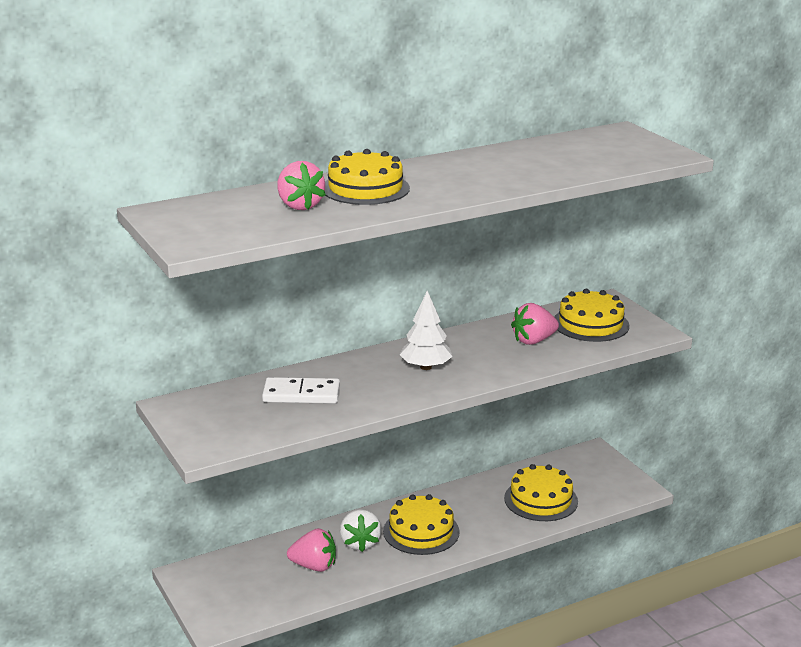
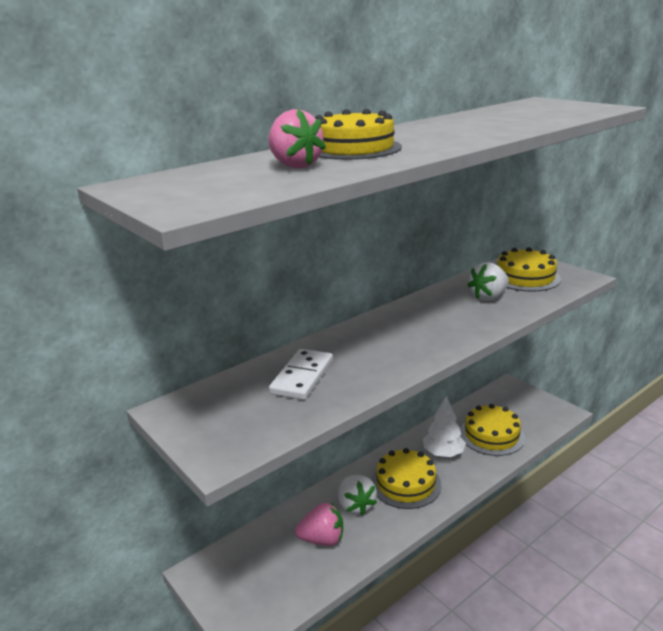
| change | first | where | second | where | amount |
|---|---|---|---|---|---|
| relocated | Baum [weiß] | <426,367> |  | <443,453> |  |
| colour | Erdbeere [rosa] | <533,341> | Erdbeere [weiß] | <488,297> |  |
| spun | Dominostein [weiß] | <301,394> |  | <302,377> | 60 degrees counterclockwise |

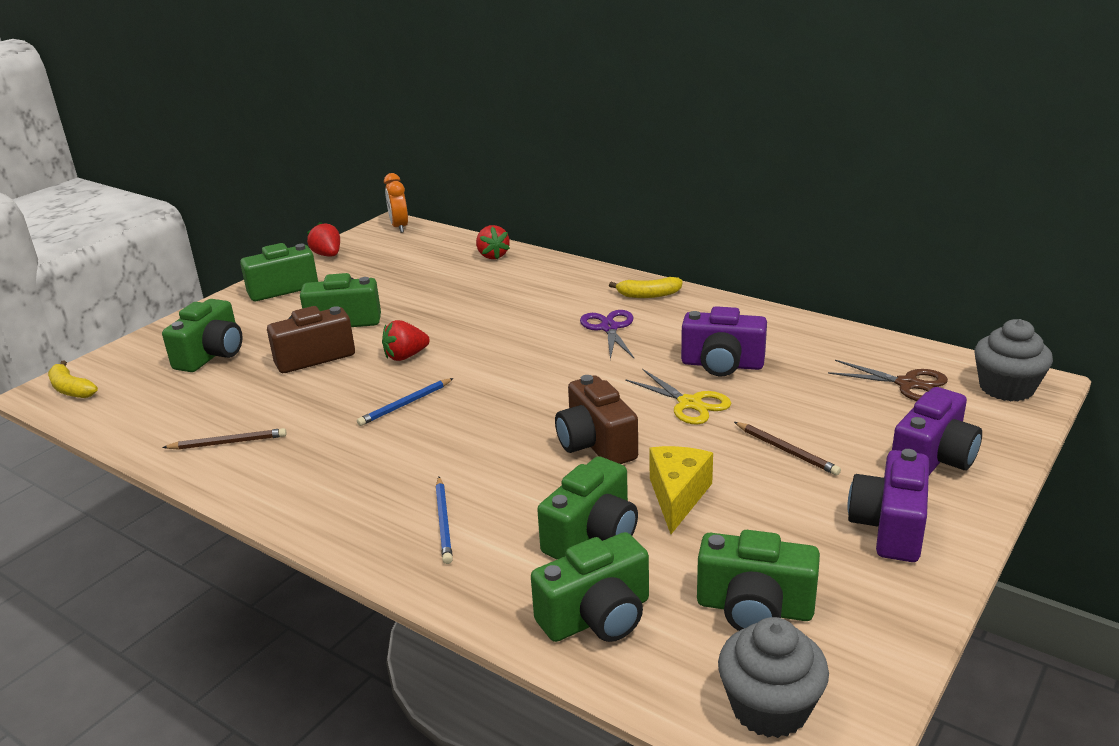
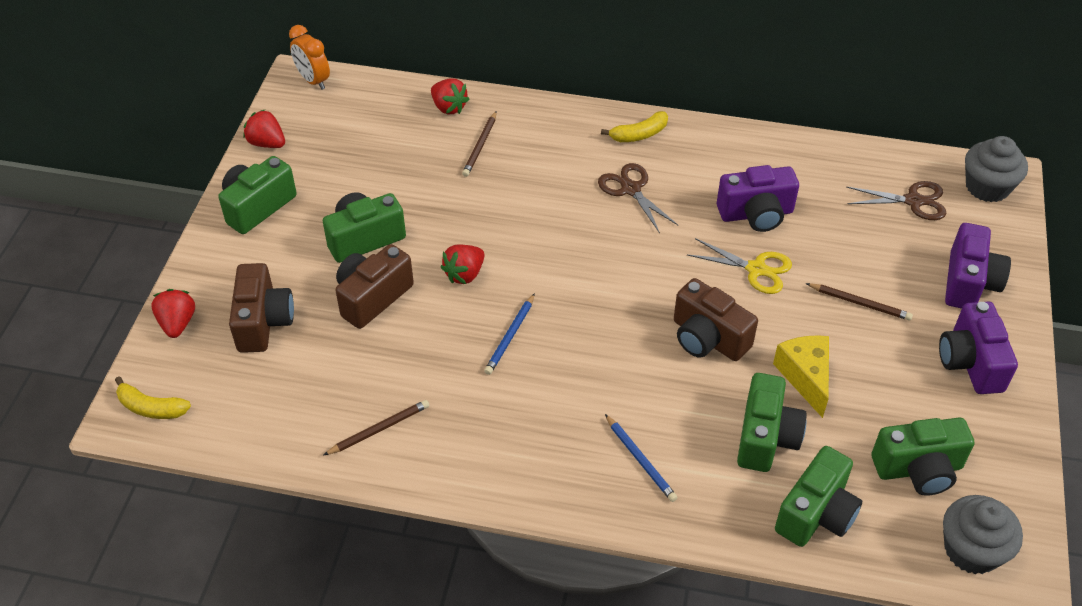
| change | first | where | second | where | amount |
|---|---|---|---|---|---|
| colour | Kamera [grün] | <212,355> | Kamera [braun] | <263,322> |  |
| colour | Schere [lila] | <609,328> | Schere [braun] | <630,189> |  |
| appeared |  |  | Bleistift [braun] | <480,146> |  |
| appeared |  |  | Erdbeere [rot] | <177,323> |  |

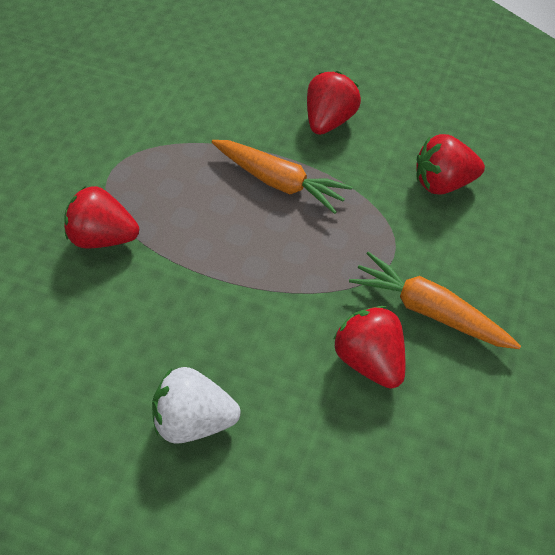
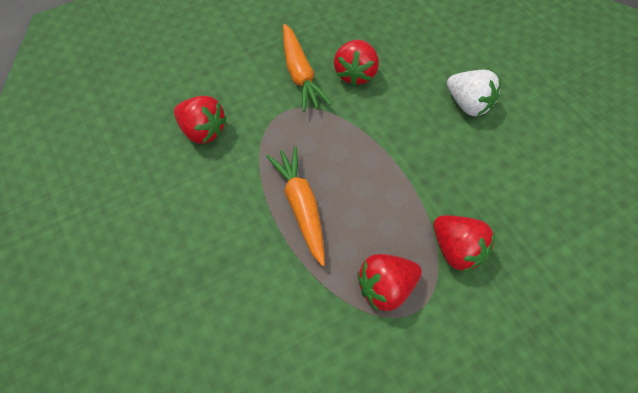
| change | first | where | second | where | amount |
|---|---|---|---|---|---|
| relocated | Erdbeere [rot] | <329,121> |  | <386,288> |  |

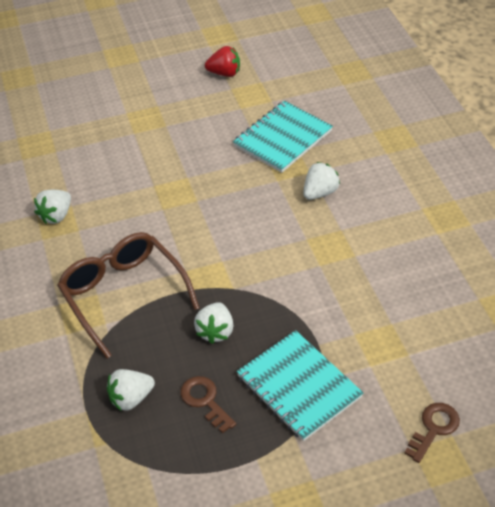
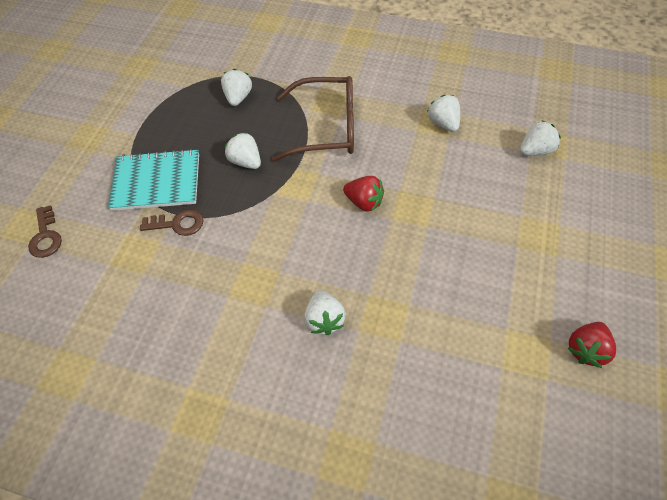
| change | first | where | second | where | amount |
|---|---|---|---|---|---|
| missing | Notizbuch [türkis] | <282,138> |  |  |  |
| relocated | Schlüssel [braun] | <205,401> |  | <177,224> |  |
| appeared |  |  | Erdbeere [weiß] | <535,150> |  |
| appeared |  |  | Erdbeere [rot] | <364,202> |  |

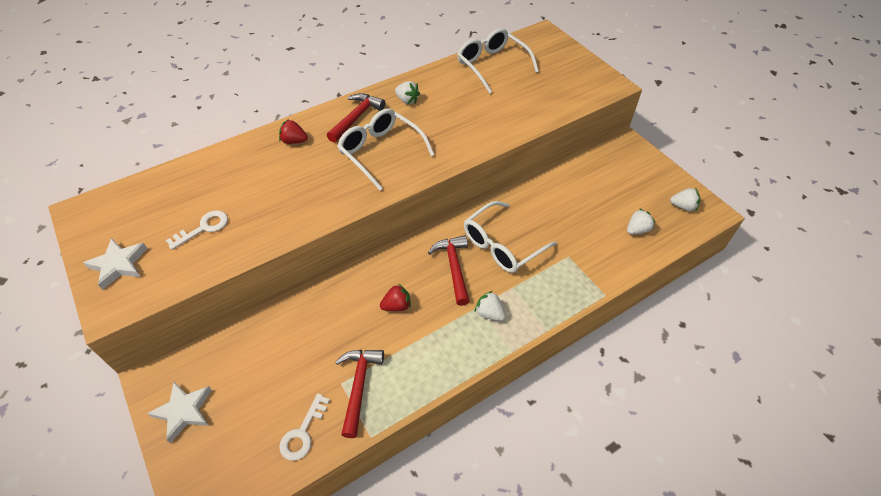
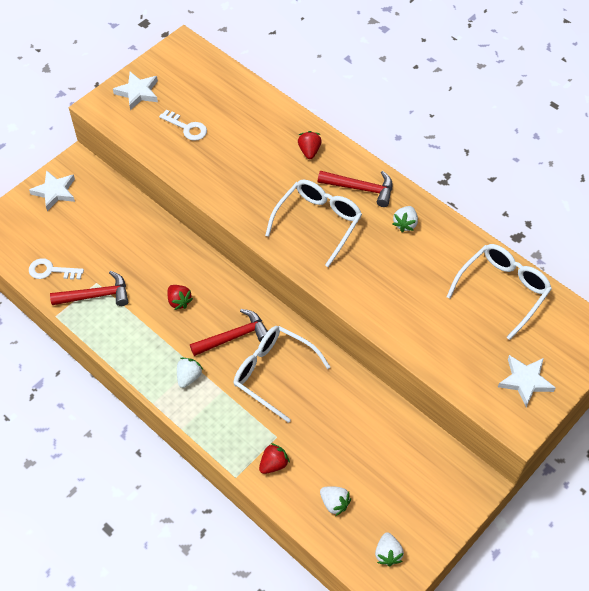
| change | first | where | second | where | amount |
|---|---|---|---|---|---|
| appeared |  |  | Stern [weiß] | <525,381> |  |
| appeared |  |  | Erdbeere [rot] | <273,464> |  |

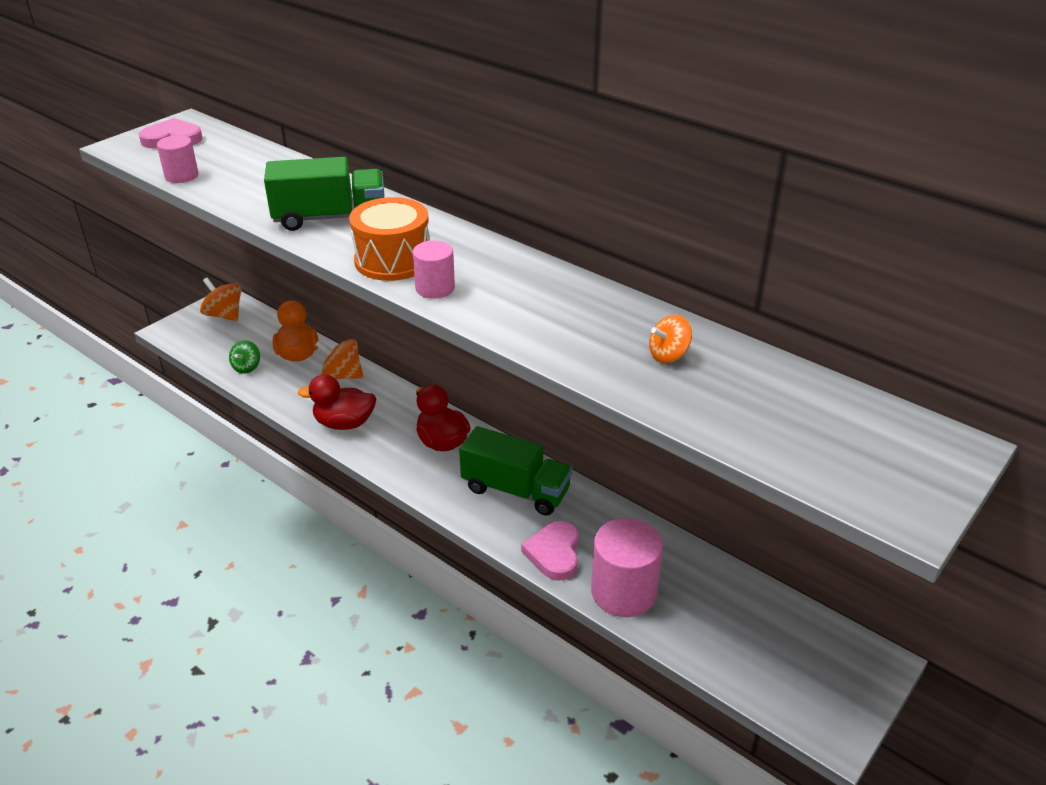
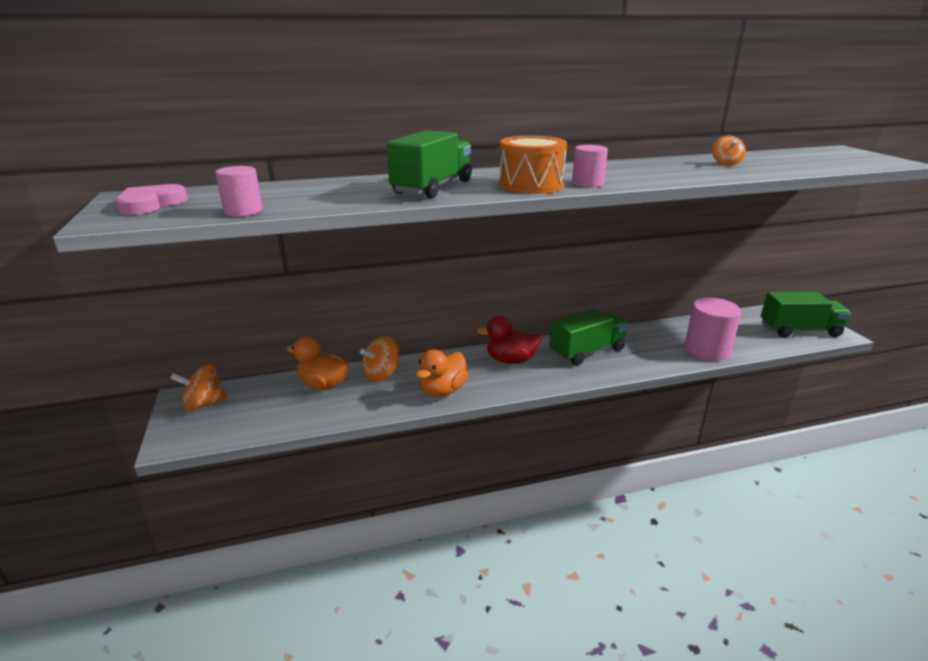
| change | first | where | second | where | amount |
|---|---|---|---|---|---|
| missing | Kreisel [grün] | <247,367> |  |  |  |
| colour | Ente [rot] | <344,423> | Ente [orange] | <442,391> |  |
| missing | Herz [rosa] | <554,553> |  |  |  |
| appeared |  |  | Lastwagen [grün] | <799,330> |  |

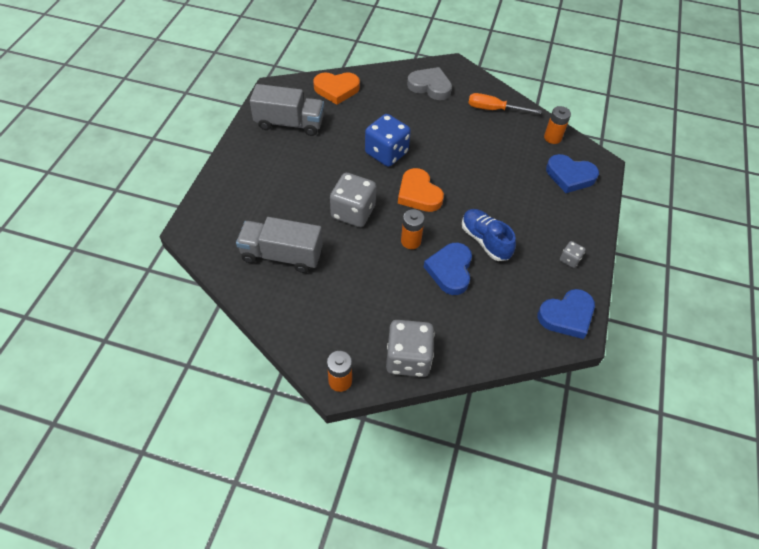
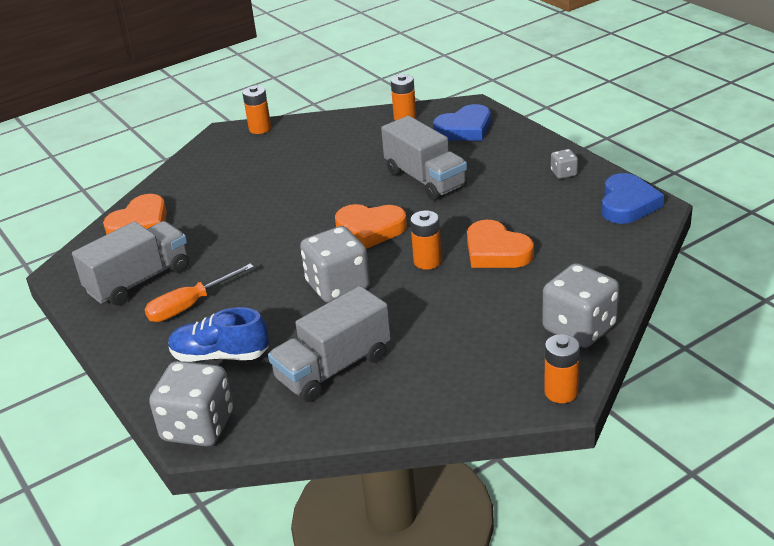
| change | first | where | second | where | amount |
|---|---|---|---|---|---|
| missing | Herz [grau] | <430,86> |  |  |  |
| relocated | Schraubenzieher [orange] | <494,109> |  | <190,306> |  |
| missing | Spielwürfel [blau] | <386,153> |  |  |  |
| relocated | Schuh [blau] | <485,241> |  | <220,355> |  |
| colour | Herz [blau] | <450,270> | Herz [orange] | <496,251> |  |
| appeared |  |  | Batterie [orange] | <260,129> |  |
| appeared |  |  | Lastwagen [grau] | <425,179> |  |
| appeared |  |  | Spielwürfel [grau] | <198,427> |  |

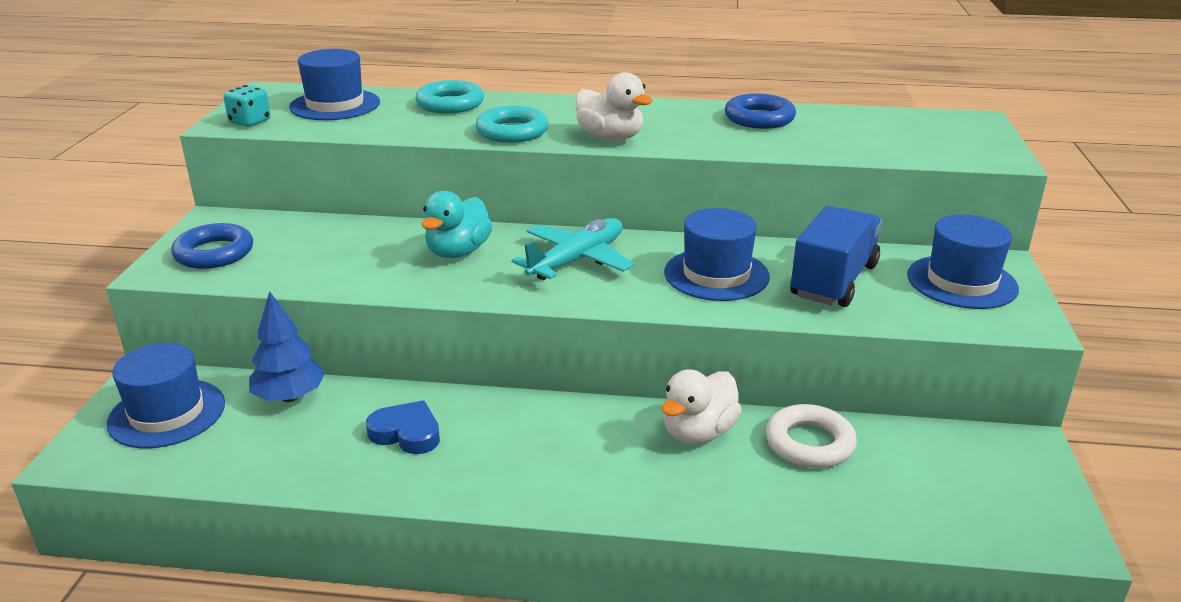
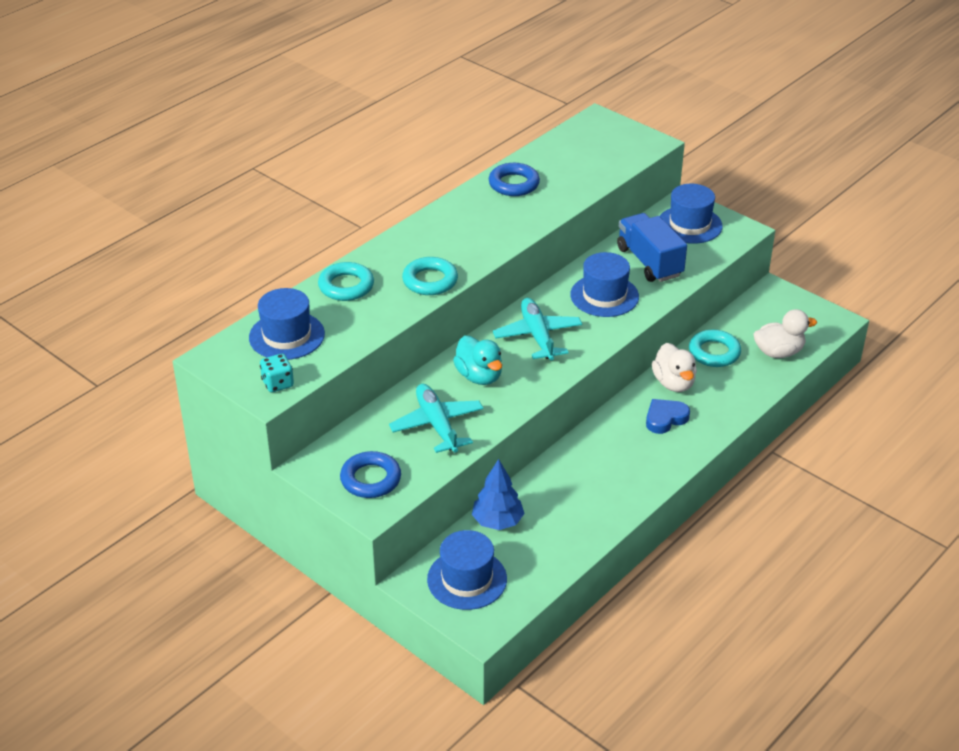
| change | first | where | second | where | amount |
|---|---|---|---|---|---|
| relocated | Ente [weiß] | <610,137> |  | <778,352> |  |
| relocated | Herz [blau] | <406,433> |  | <665,419> |  |
| colour | Ring [weiß] | <809,443> | Ring [türkis] | <714,352> |  |
| appeared |  |  | Flugzeug [türkis] | <437,425> |  |

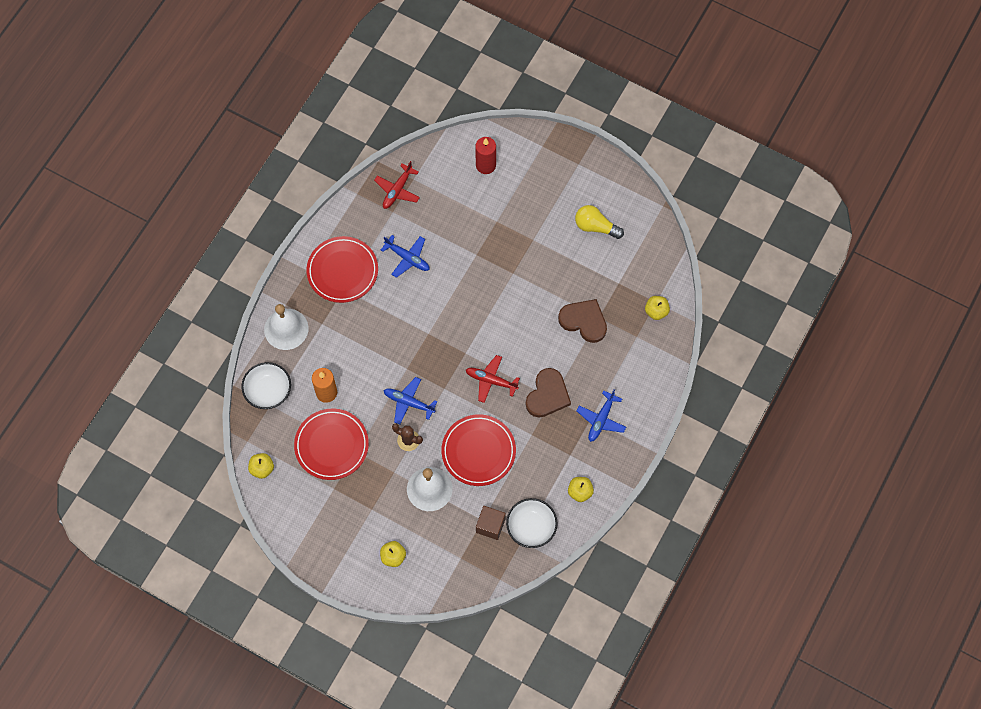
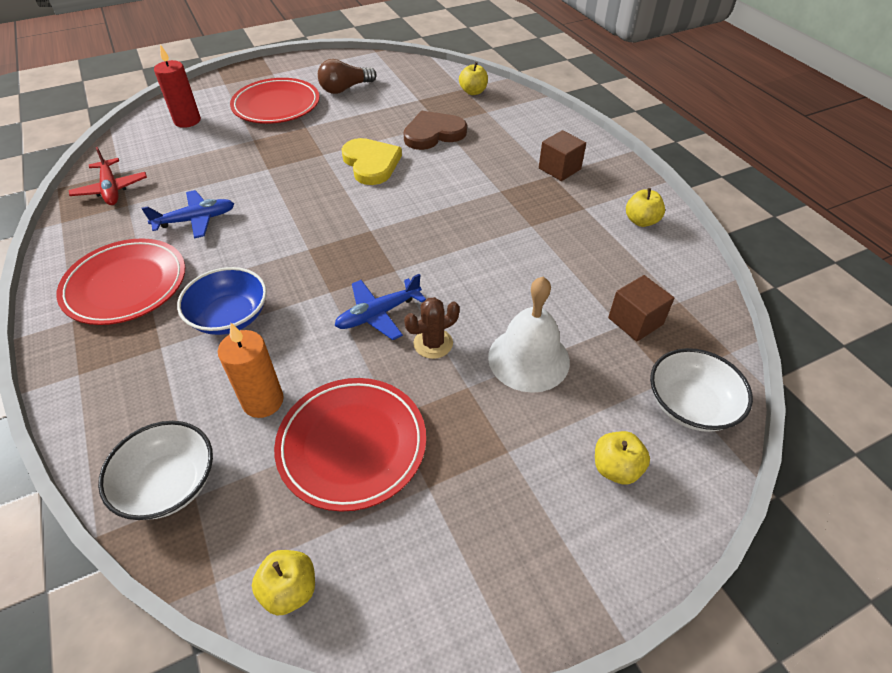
| change | first | where | second | where | amount |
|---|---|---|---|---|---|
| colour | Glühbirne [gelb] | <595,227> | Glühbirne [braun] | <345,89> |  |
| missing | Glocke [weiß] | <286,329> |  |  |  |
| missing | Flugzeug [rot] | <491,380> |  |  |  |
| missing | Herz [braun] | <547,395> |  |  |  |
| exchanged | Flugzeug [blau] | <601,419> | Kubus [braun] | <559,169> |  |
| relocated | Teller [rot] | <478,451> |  | <276,105> |  |
| relocated | Schüssel [weiß] | <531,527> |  | <690,405> |  |
| appeared |  |  | Herz [gelb] | <371,163> |  |
| appeared |  |  | Schüssel [blau] | <230,316> |  |

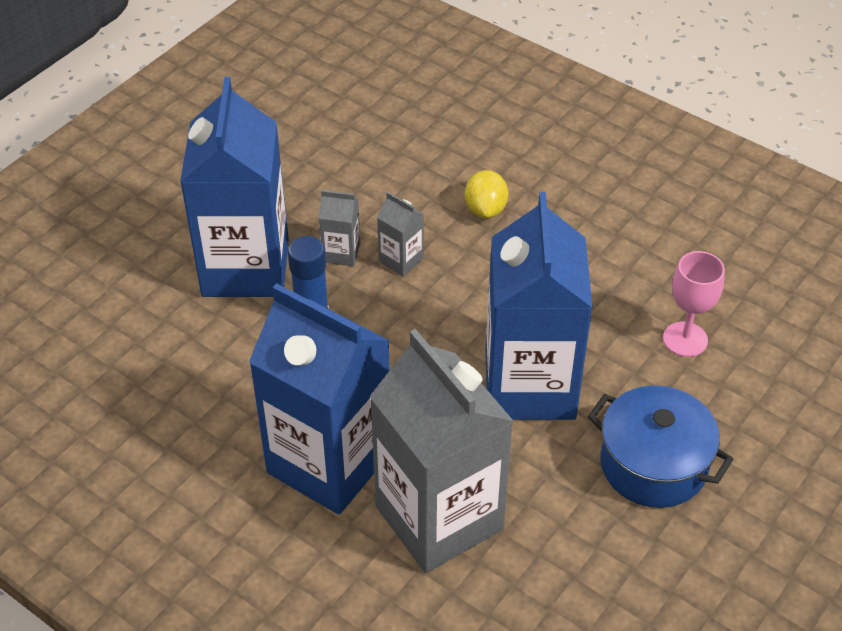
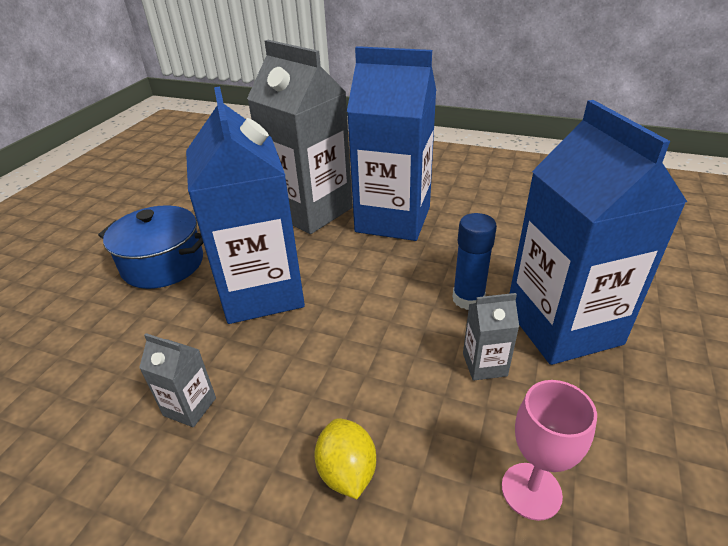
| change | first | where | second | where | amount |
|---|---|---|---|---|---|
| relocated | Getränkekarton [grau] | <401,260> |  | <190,407> |  |
| relocated | Kelch [rosa] | <685,339> |  | <531,491> |  |

